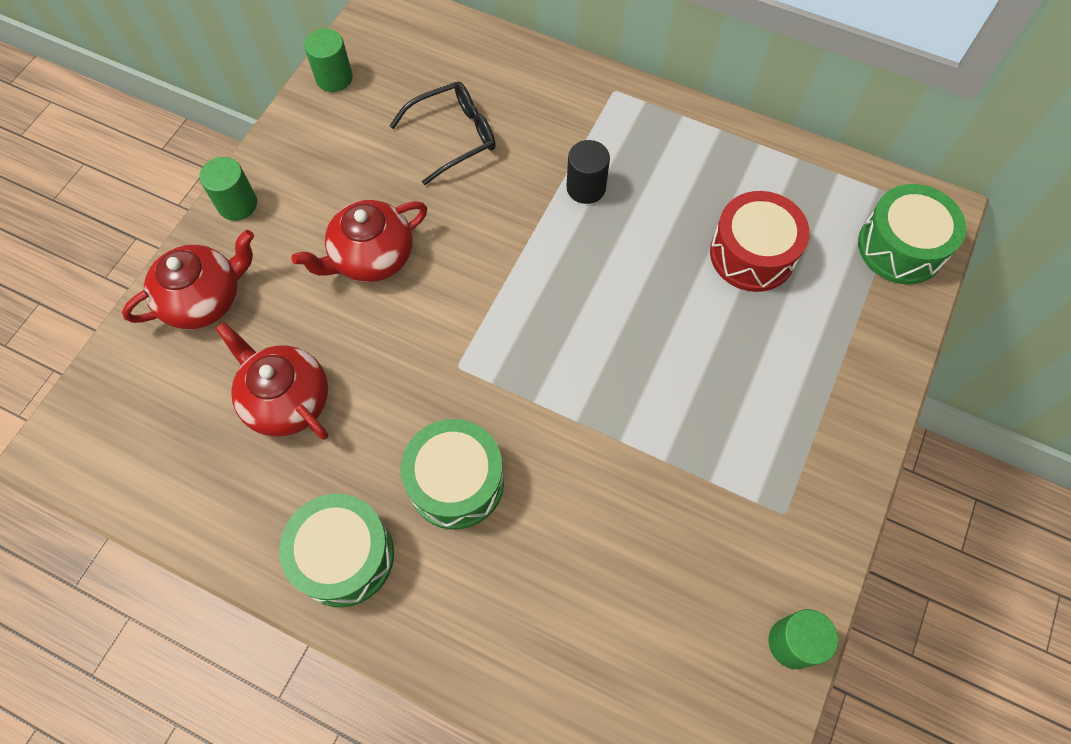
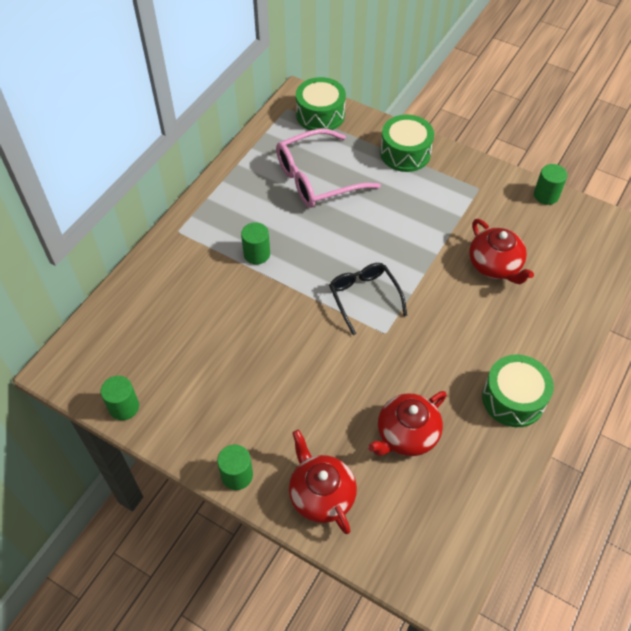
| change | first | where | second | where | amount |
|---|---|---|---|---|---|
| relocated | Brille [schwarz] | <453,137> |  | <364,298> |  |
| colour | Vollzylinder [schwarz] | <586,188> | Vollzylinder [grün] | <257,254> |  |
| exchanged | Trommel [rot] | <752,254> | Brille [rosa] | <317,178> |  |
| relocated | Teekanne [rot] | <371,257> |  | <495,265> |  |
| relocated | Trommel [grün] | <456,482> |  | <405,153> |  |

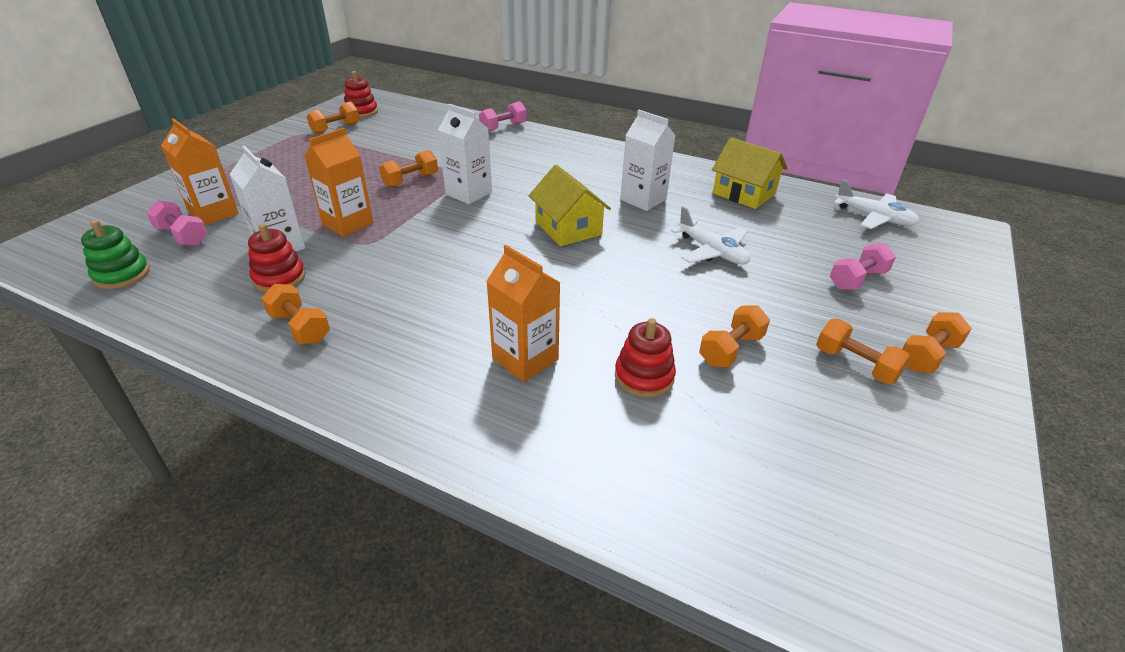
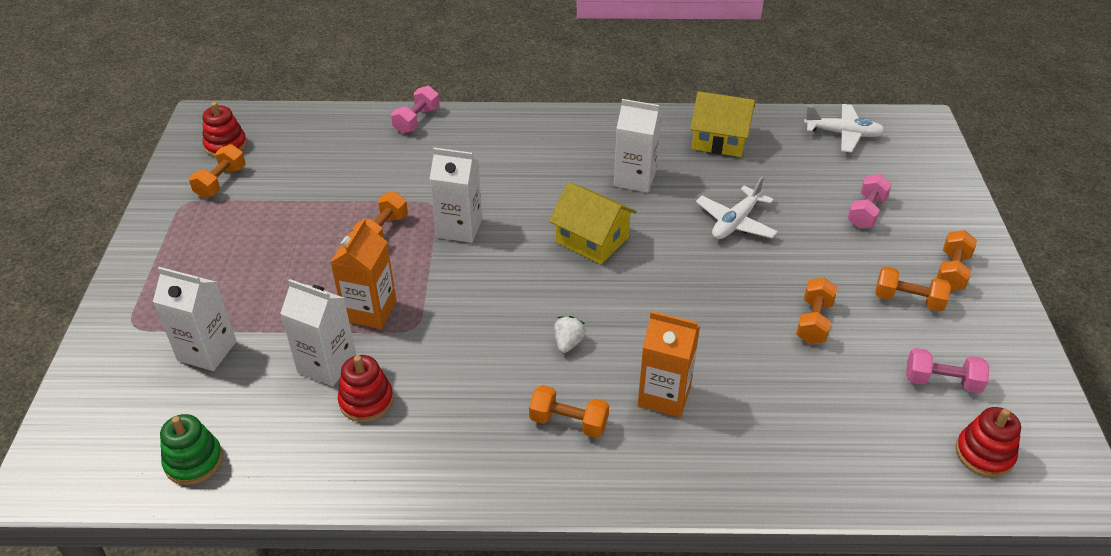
| change | first | where | second | where | amount |
|---|---|---|---|---|---|
| colour | Getränkekarton [orange] | <214,213> | Getränkekarton [weiß] | <207,351> |  |
| relocated | Hantel [rosa] | <182,236> |  | <942,381> |  |
| spun | Flugzeug [weiß] | <712,251> |  | <735,222> | 105 degrees clockwise |
| relocated | Hantel [orange] | <300,327> |  | <568,422> |  |
| relocated | Stapelspielzeug [rot] | <644,377> |  | <984,454> |  |
| appeared |  |  | Erdbeere [weiß] | <568,343> |  |

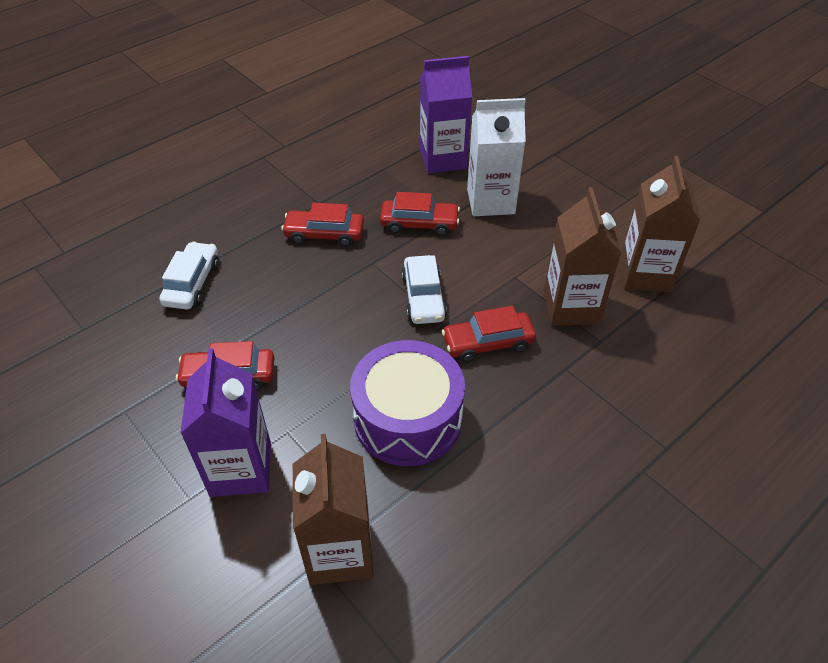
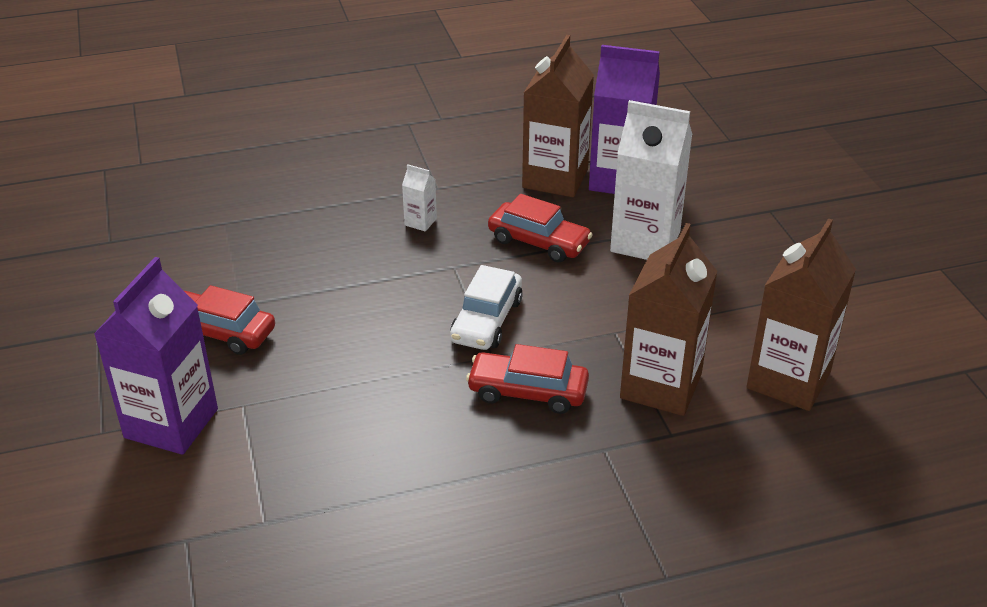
| change | first | where | second | where | amount |
|---|---|---|---|---|---|
| exchanged | Auto [rot] | <324,234> | Getränkekarton [weiß] | <420,222> |  |
| missing | Auto [weiß] | <192,283> |  |  |  |
| missing | Trommel [lila] | <408,418> |  |  |  |
| relocated | Getränkekarton [braun] | <340,551> |  | <555,178> |  |

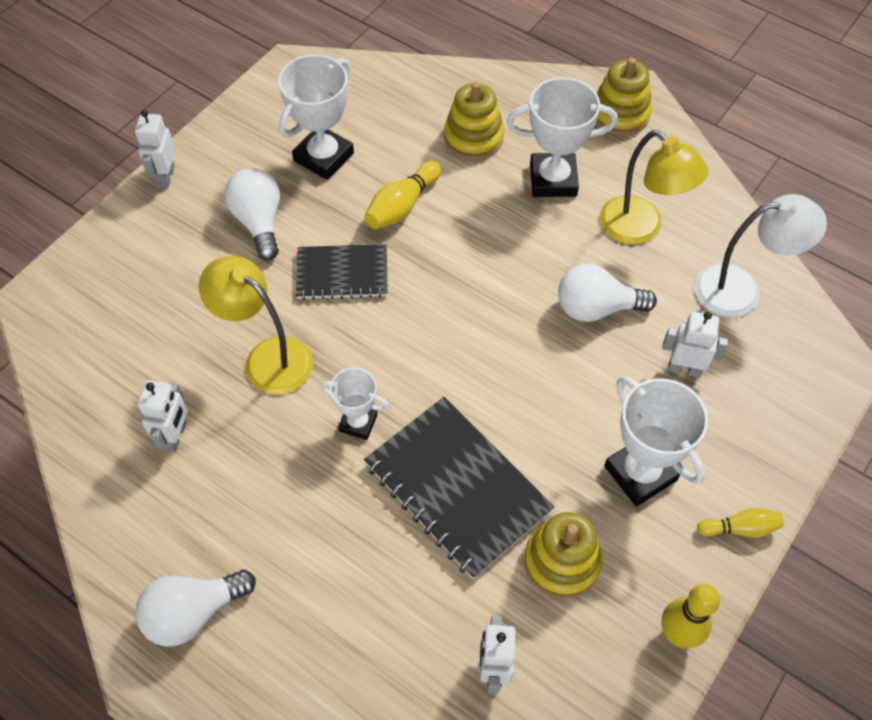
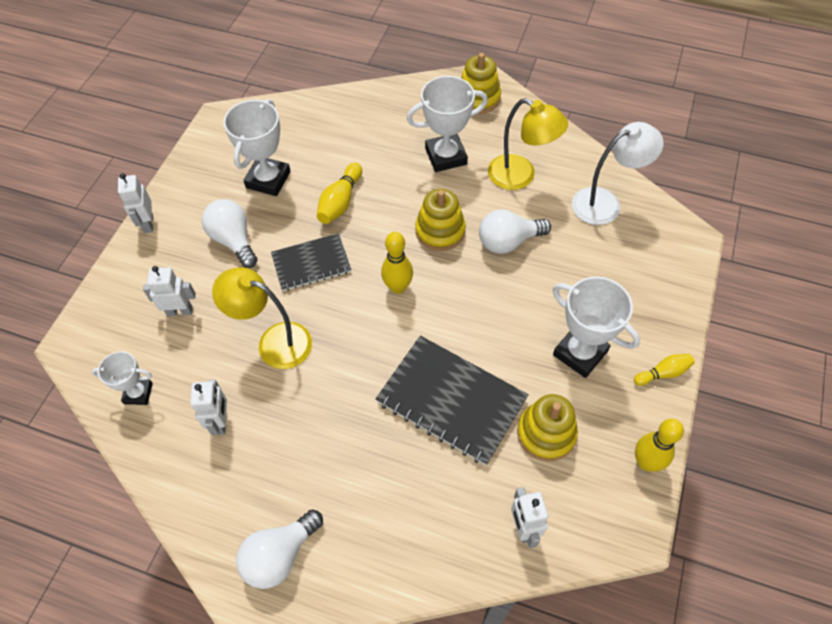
| change | first | where | second | where | amount |
|---|---|---|---|---|---|
| relocated | Stapelspielzeug [gelb] | <473,138> |  | <440,231> |  |
| relocated | Roboter [weiß] | <684,369> |  | <180,311> |  |
| relocated | Pokal [weiß] | <358,423> |  | <138,393> |  |
| appeared |  |  | Bowlingkegel [gelb] | <398,287> |  |

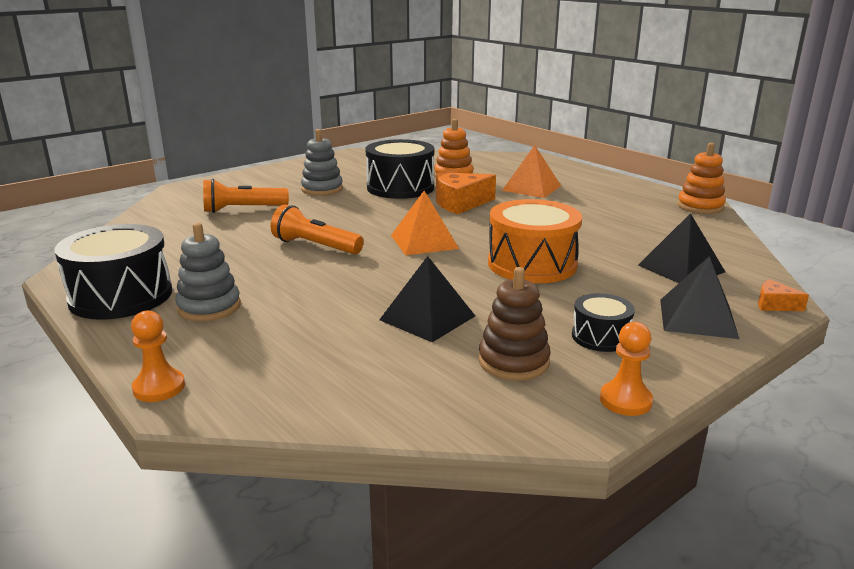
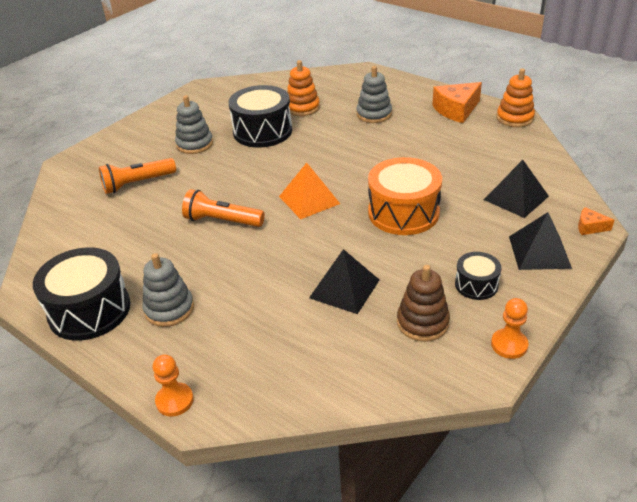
| change | first | where | second | where | amount |
|---|---|---|---|---|---|
| exchanged | Pyramide [orange] | <532,188> | Stapelspielzeug [grau] | <374,114> |  |
| relocated | Käse [orange] | <460,203> |  | <456,110> |  |

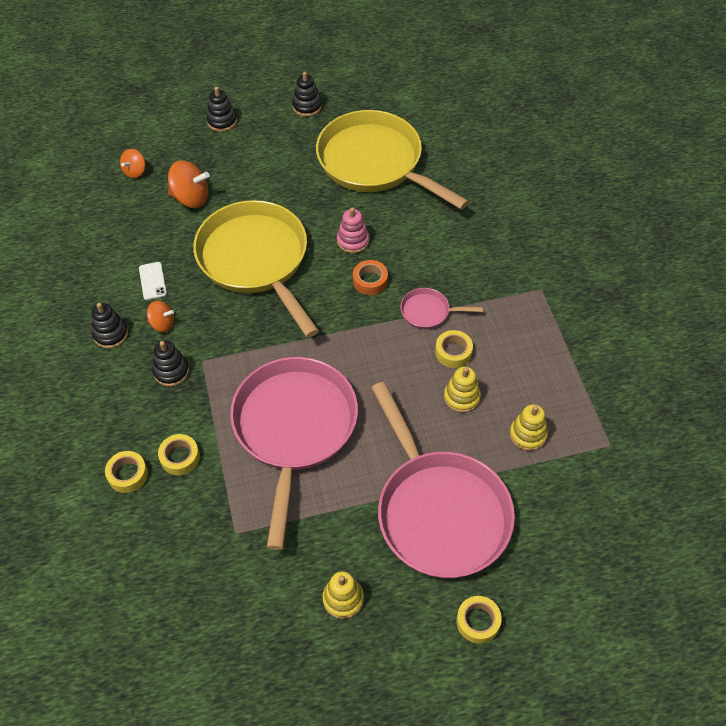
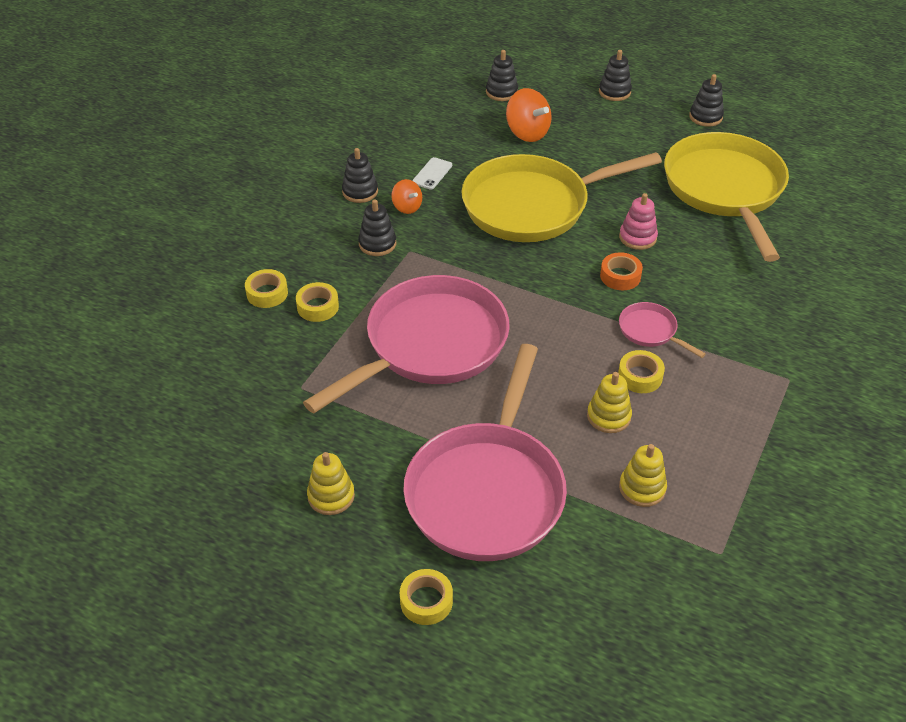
| change | first | where | second | where | amount |
|---|---|---|---|---|---|
| exchanged | Kreisel [orange] | <135,171> | Stapelspielzeug [schwarz] | <501,92> |  |
| spun | Pfanne [gelb] | <256,261> |  | <533,206> | 120 degrees counterclockwise |

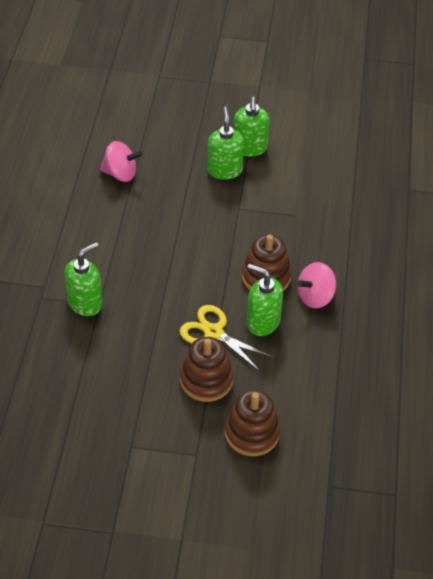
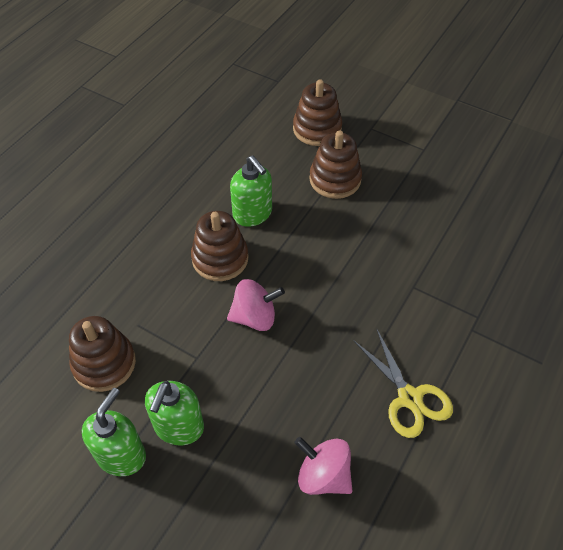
| change | first | where | second | where | amount |
|---|---|---|---|---|---|
| missing | Seifenspender [grün] | <85,303> |  |  |  |
| relocated | Kreisel [rosa] | <315,297> |  | <255,317> |  |
| relocated | Schere [gelb] | <213,332> |  | <409,398> |  |
| appeared |  |  | Stapelspielzeug [braun] | <104,363> |  |

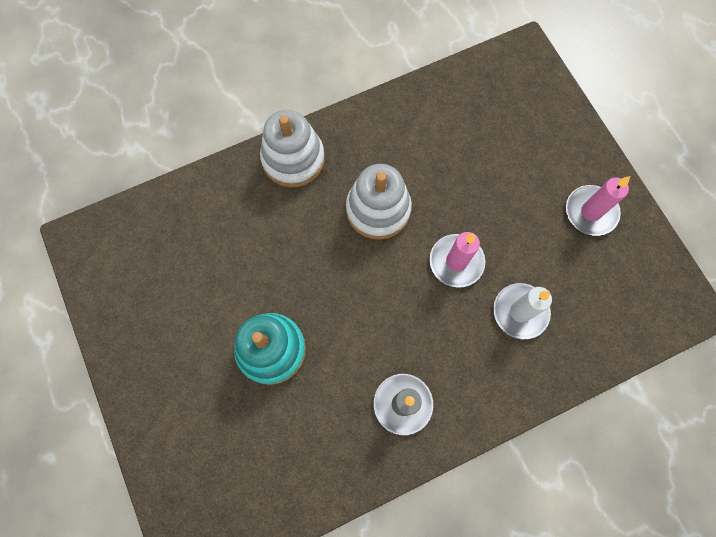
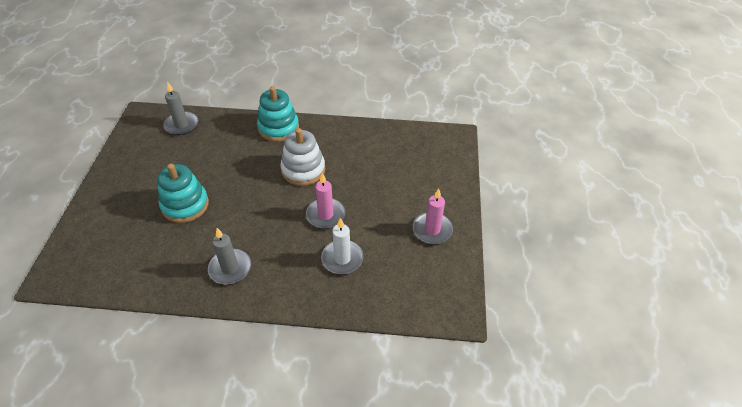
| change | first | where | second | where | amount |
|---|---|---|---|---|---|
| colour | Stapelspielzeug [weiß] | <293,159> | Stapelspielzeug [türkis] | <278,128> |  |
| appeared |  |  | Kerze [grau] | <181,125> |  |

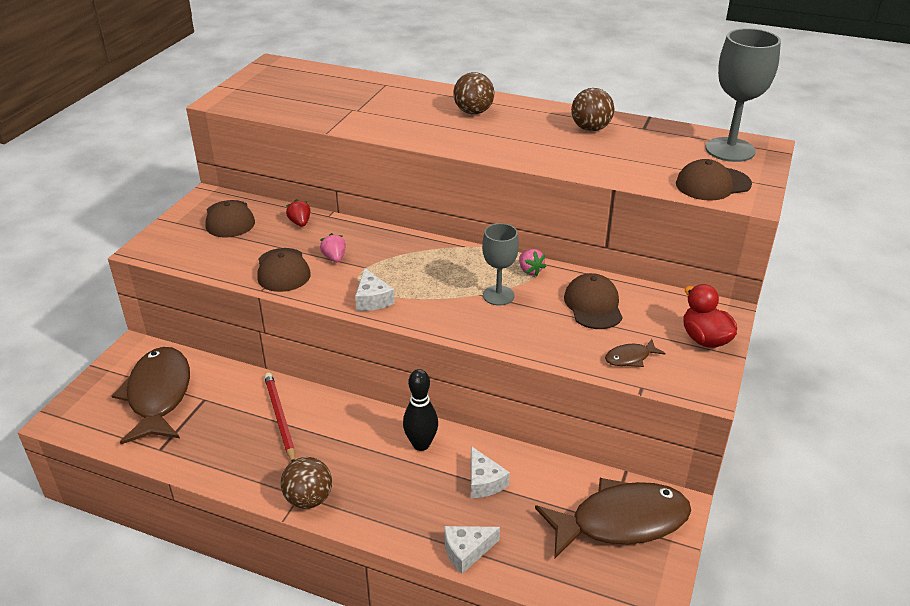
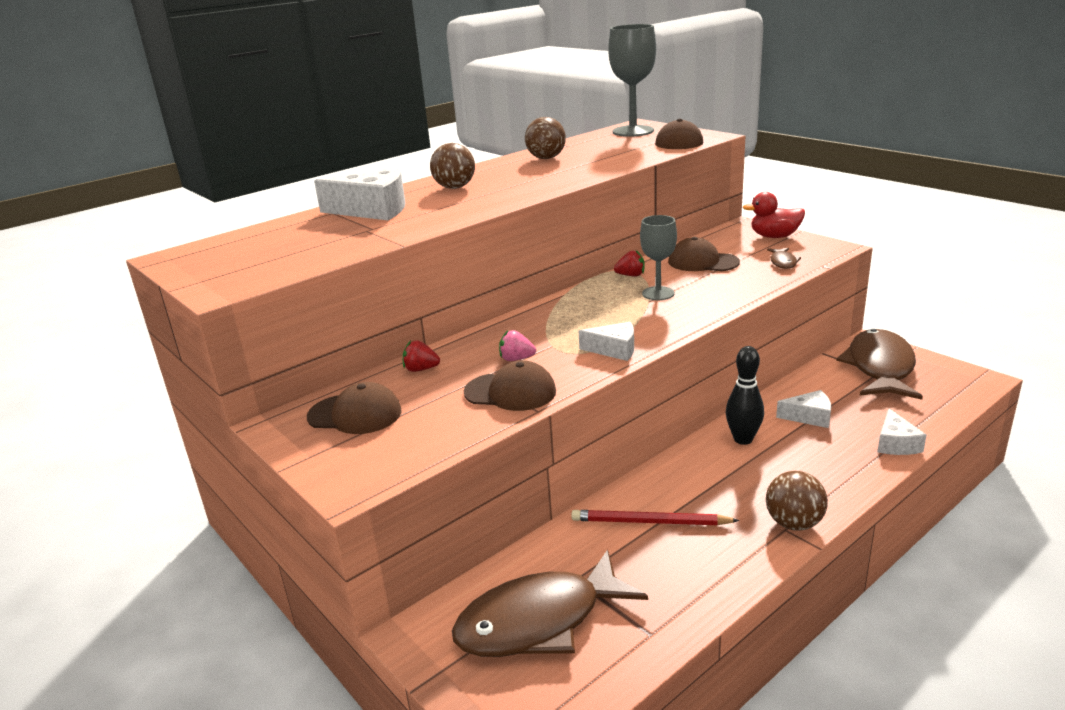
| change | first | where | second | where | amount |
|---|---|---|---|---|---|
| colour | Erdbeere [rosa] | <530,270> | Erdbeere [rot] | <630,275> |  |
| spun | Fisch [braun] | <158,395> |  | <539,621> | 45 degrees counterclockwise |
| appeared |  |  | Käse [weiß] | <373,210> |  |

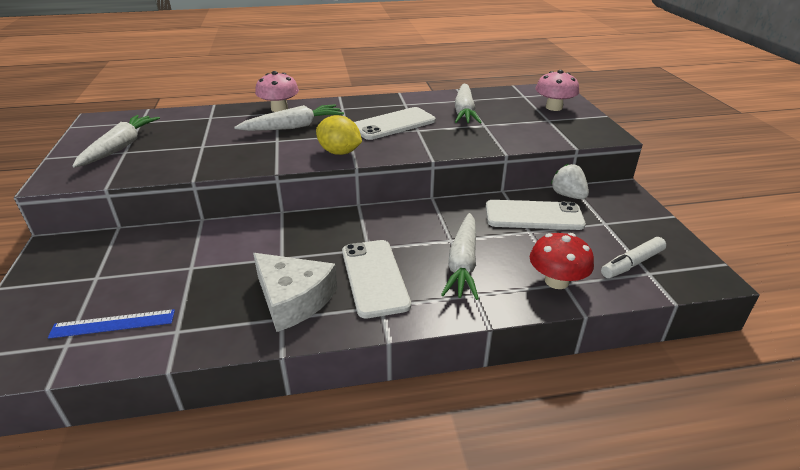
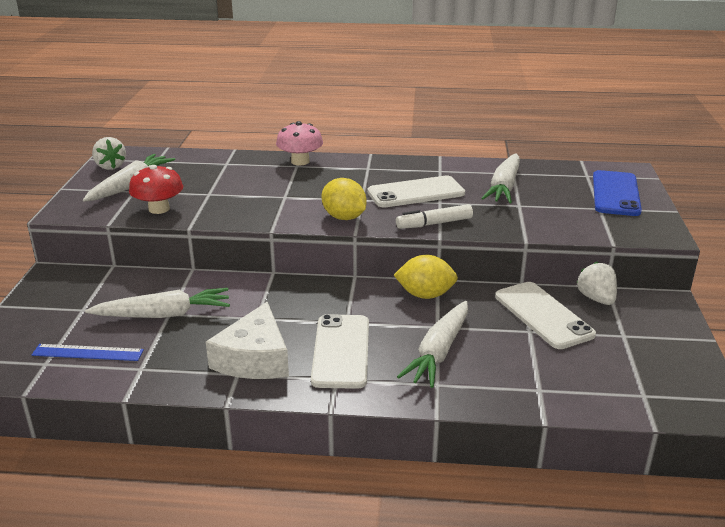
| change | first | where | second | where | amount |
|---|---|---|---|---|---|
| exchanged | Pilz [rosa] | <554,107> | Handy [blau] | <615,194> |  |
| relocated | Karotte [weiß] | <293,127> |  | <164,315> |  |
| spun | Handy [weiß] | <533,216> |  | <543,315> | 45 degrees clockwise |
| relocated | Pilz [rot] | <556,281> |  | <159,209> |  |
| relocated | Filzstift [weiß] | <631,264> |  | <434,223> |  |
| spun | Käse [weiß] | <293,299> |  | <254,358> | 45 degrees clockwise |
| appeared |  |  | Erdbeere [weiß] | <110,166> |  |
| appeared |  |  | Zitrone [gelb] | <425,295> |  |

